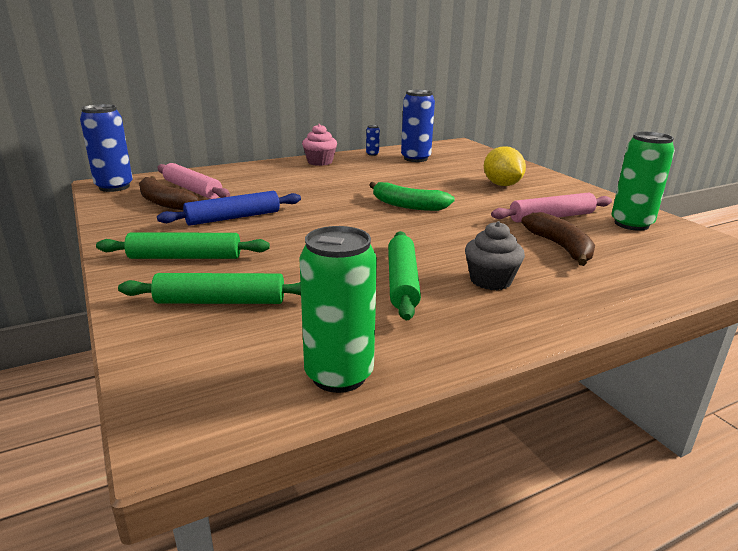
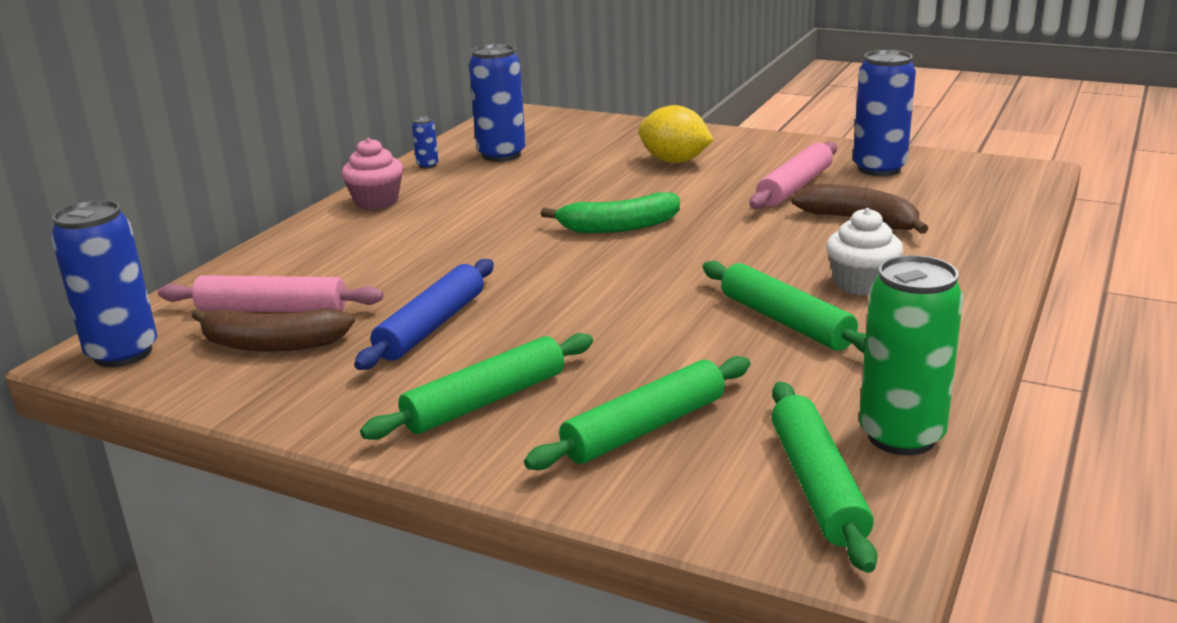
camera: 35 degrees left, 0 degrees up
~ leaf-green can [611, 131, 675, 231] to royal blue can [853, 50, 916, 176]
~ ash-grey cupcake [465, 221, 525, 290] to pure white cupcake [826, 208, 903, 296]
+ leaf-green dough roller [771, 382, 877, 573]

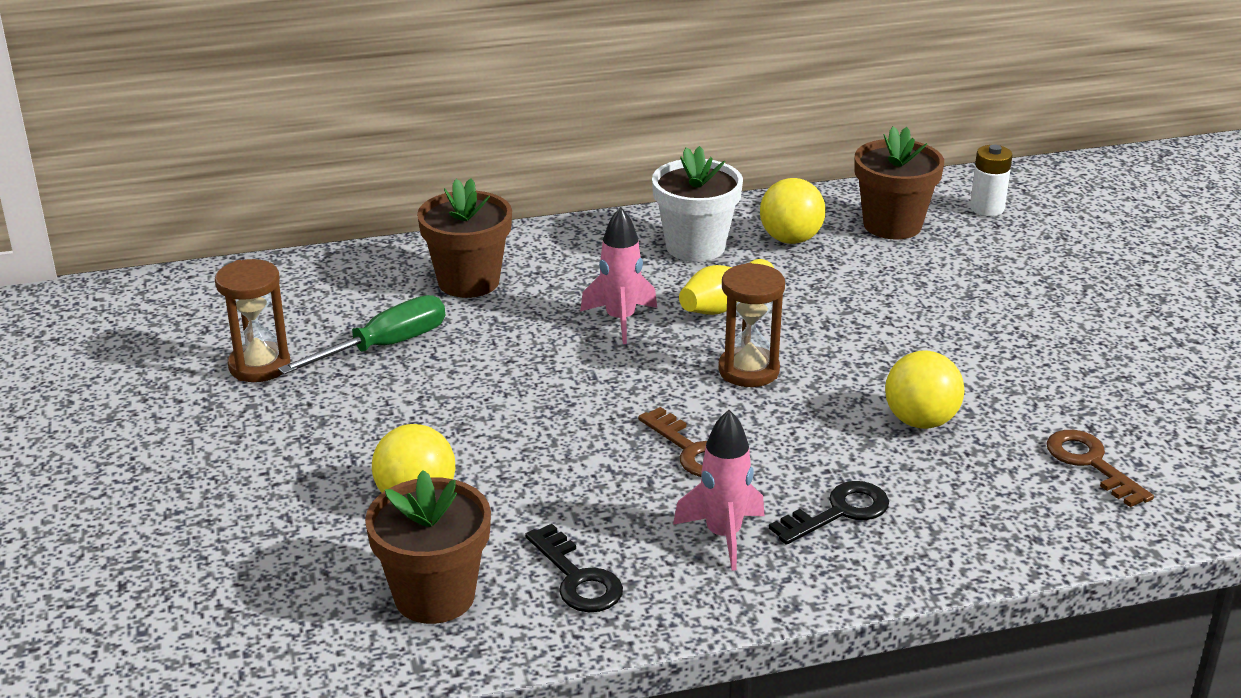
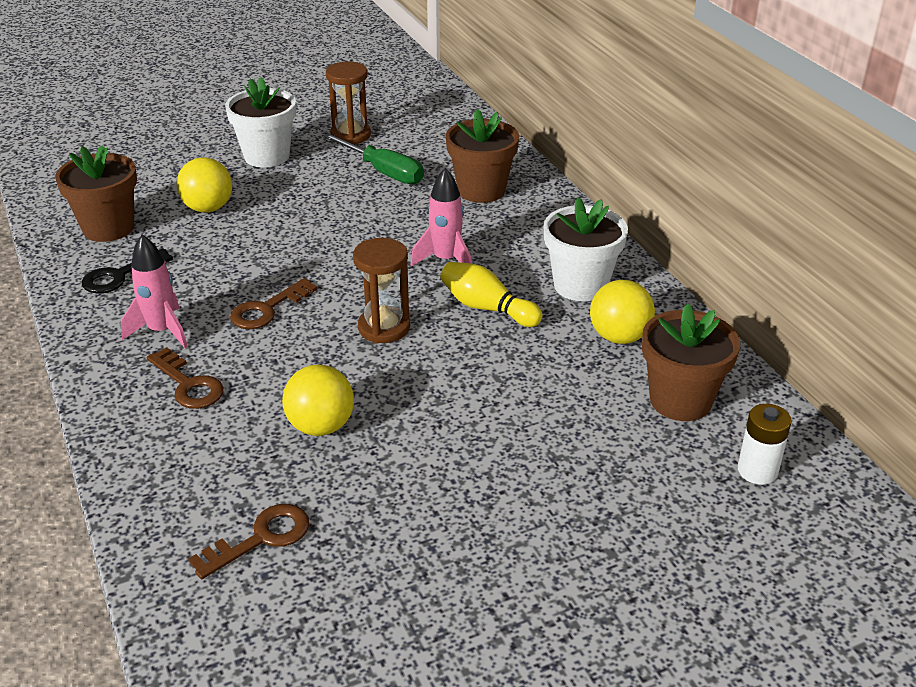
camera: 80 degrees right, 5 degrees up
~ ebony latchkey [769, 481, 889, 545] to brown latchkey [147, 347, 224, 409]
+ pure white potted plant [225, 78, 296, 167]

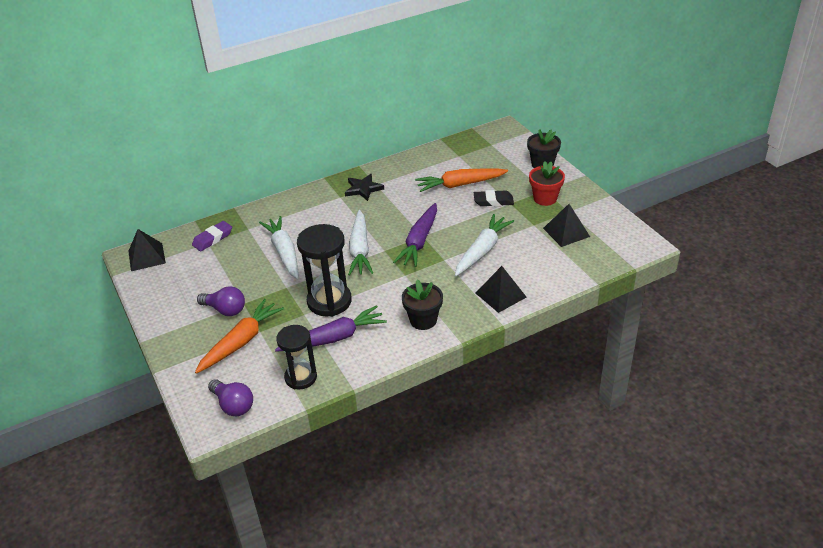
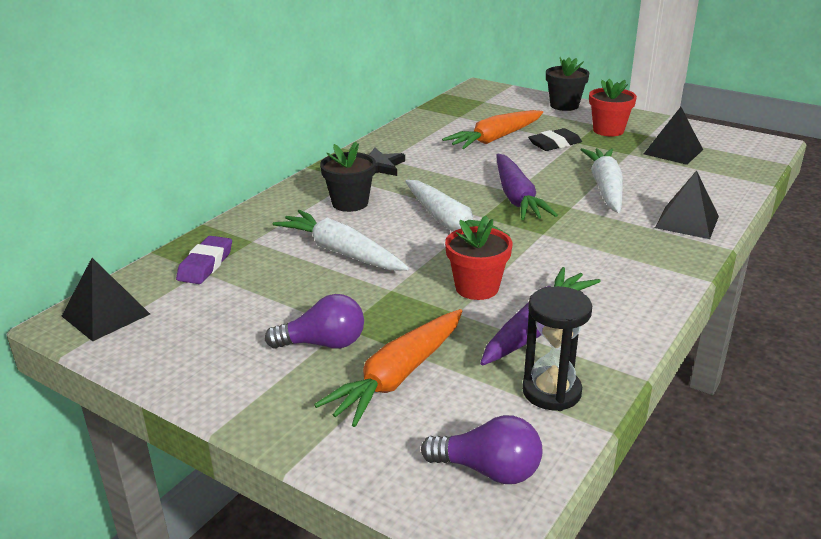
camera: 30 degrees left, 10 degrees down
~ ebony sandglass [297, 224, 352, 317] to crimson potted plant [445, 216, 512, 300]
~ ebony potted plant [402, 279, 443, 330] to [320, 142, 376, 212]
~ orange carrot [195, 299, 284, 374] = [314, 309, 462, 427] 150 degrees counterclockwise

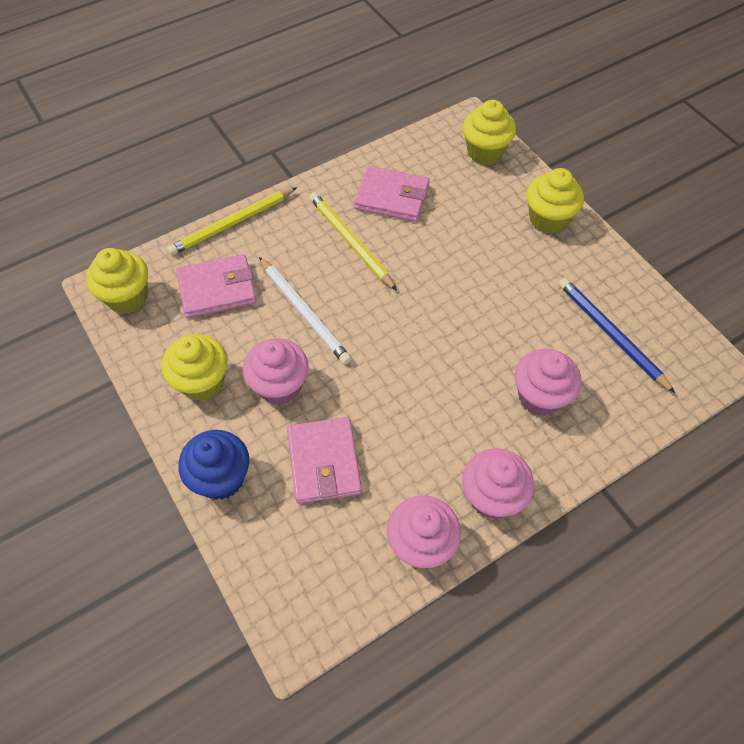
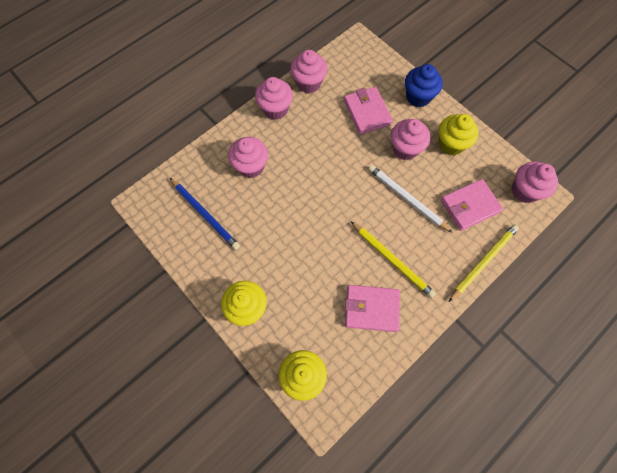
camera: 170 degrees right, 10 degrees up
~ yellow cupcake [86, 248, 148, 314] to rosy cupcake [512, 162, 558, 203]

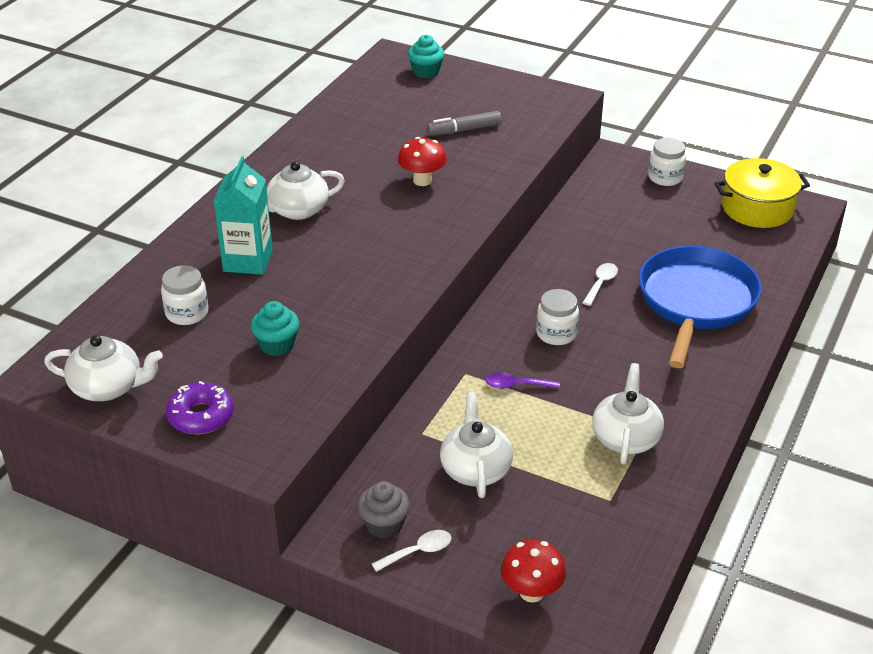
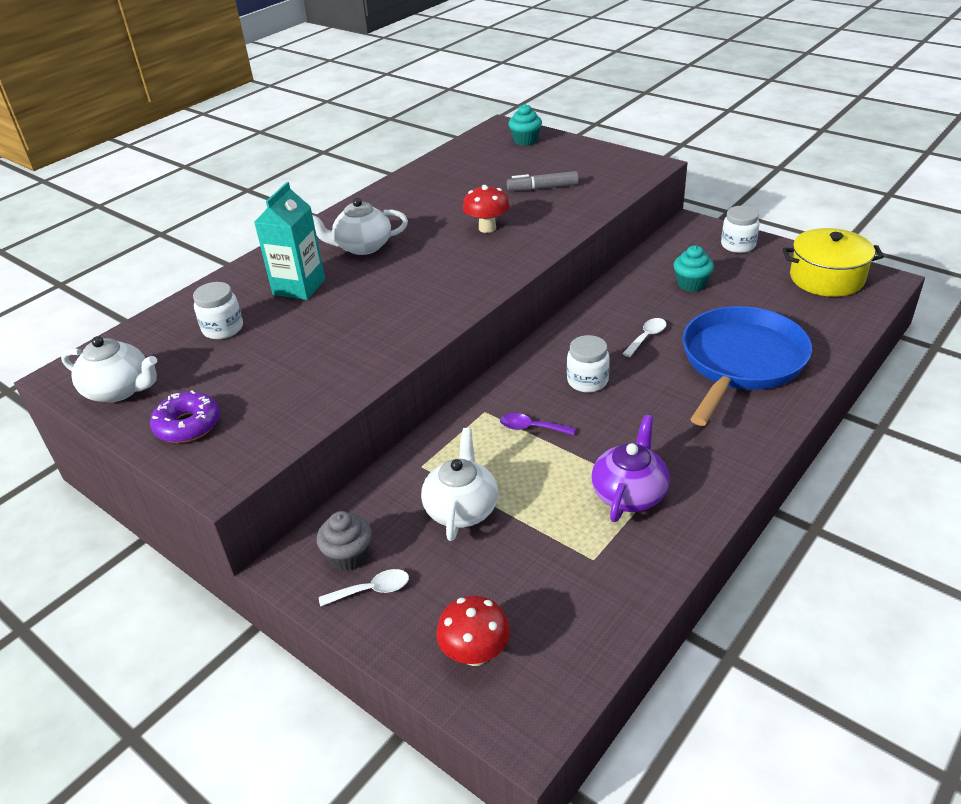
camera: 15 degrees right, 0 degrees up
~ teal cupcake [251, 301, 300, 356] to [674, 245, 714, 292]
~ pure white teapot [592, 363, 664, 464] to violet teapot [592, 415, 669, 522]

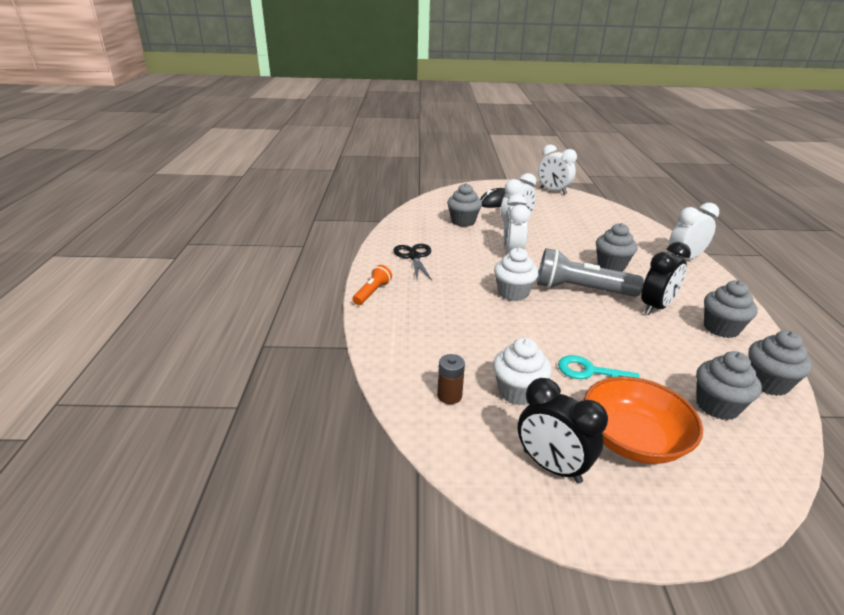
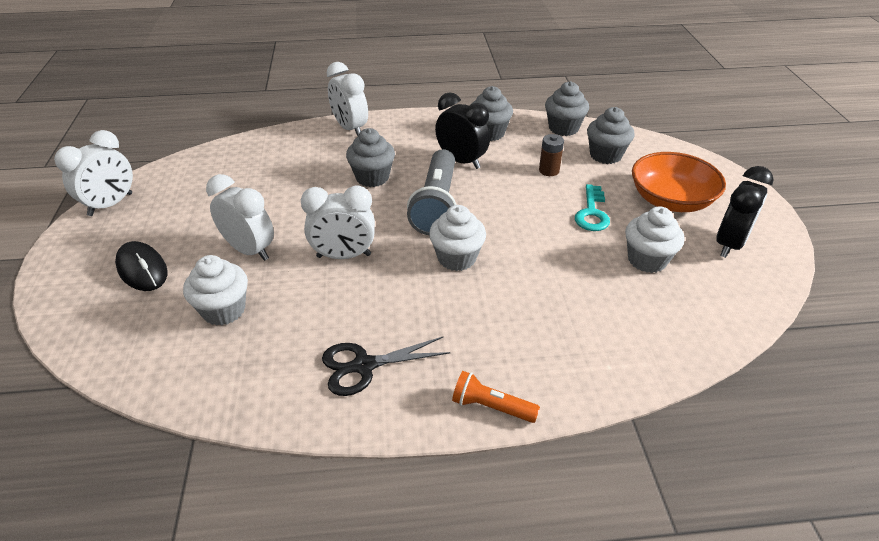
camera: 95 degrees left, 10 degrees up
~ ash-grey cupcake [447, 183, 482, 227] to pure white cupcake [183, 255, 248, 326]
~ brown AA battery [437, 354, 465, 404] to [539, 134, 564, 176]

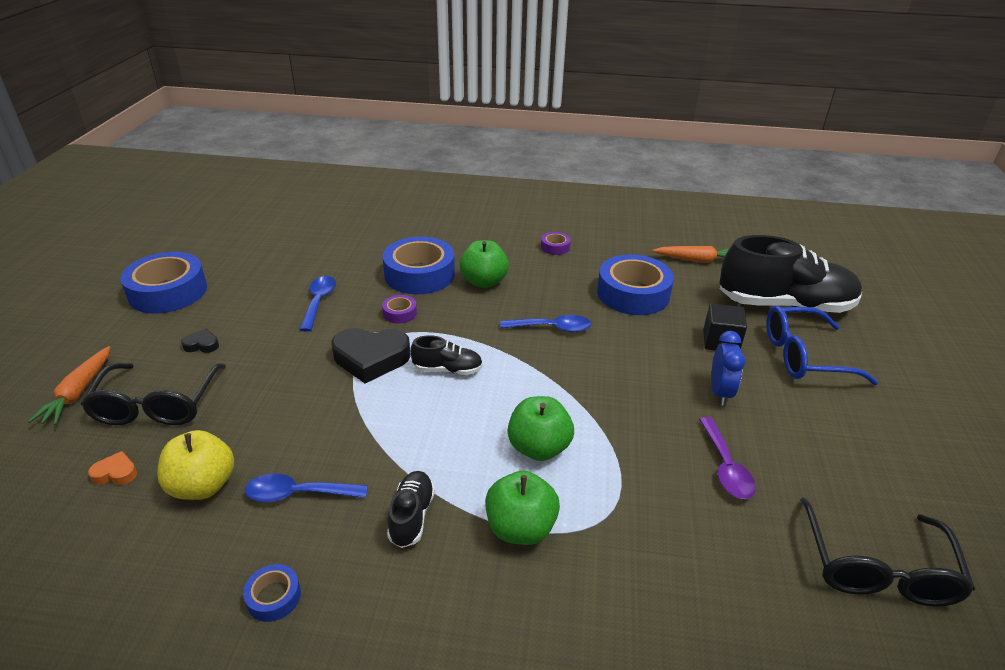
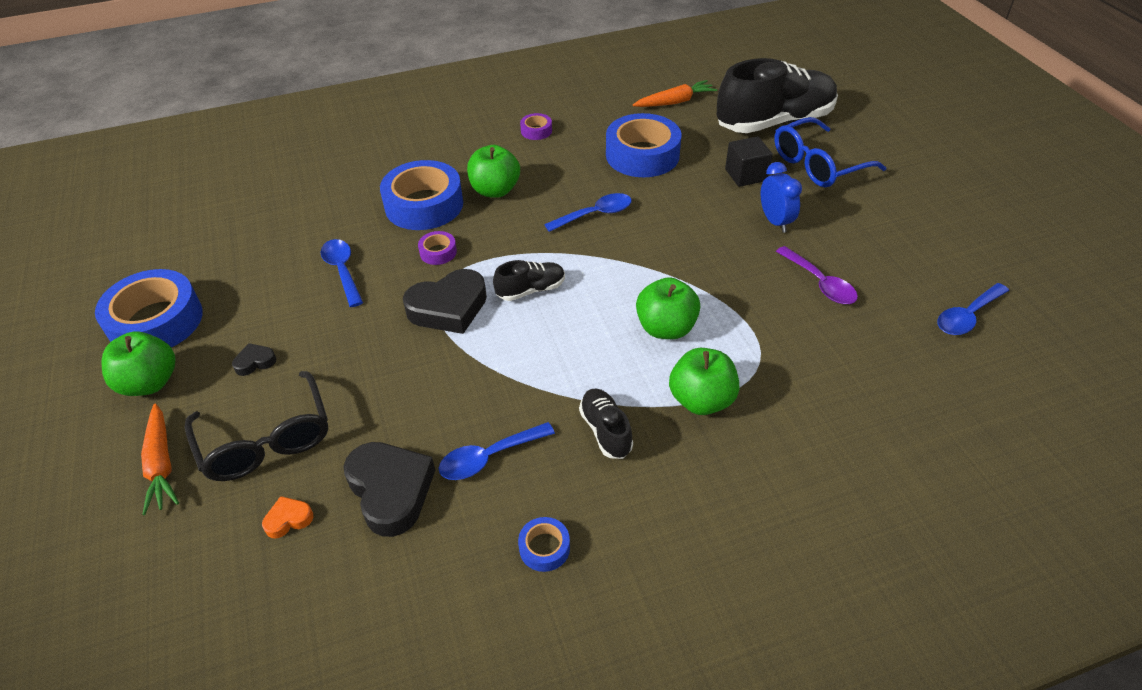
camera: 25 degrees left, 10 degrees up
~ yellow toy apple [157, 430, 234, 500] to ebony heart [343, 442, 435, 537]
~ ebony glasses [800, 497, 975, 607] to royal blue spoon [937, 283, 1009, 335]
+ leaf-green toy apple [101, 331, 176, 396]

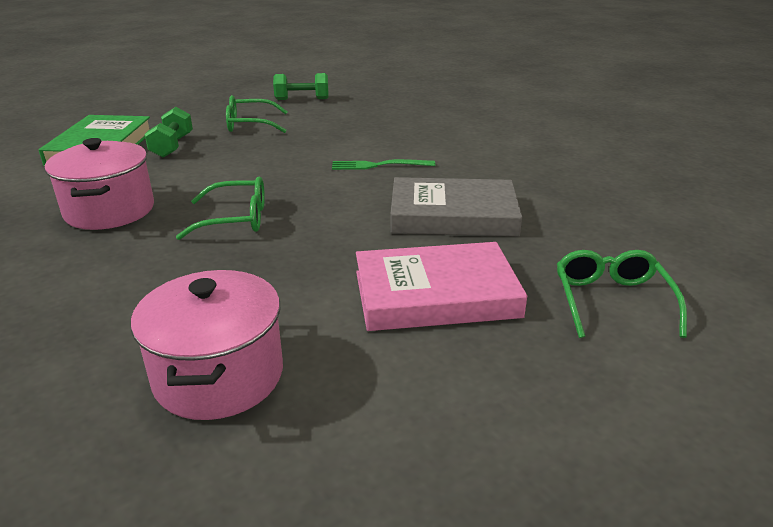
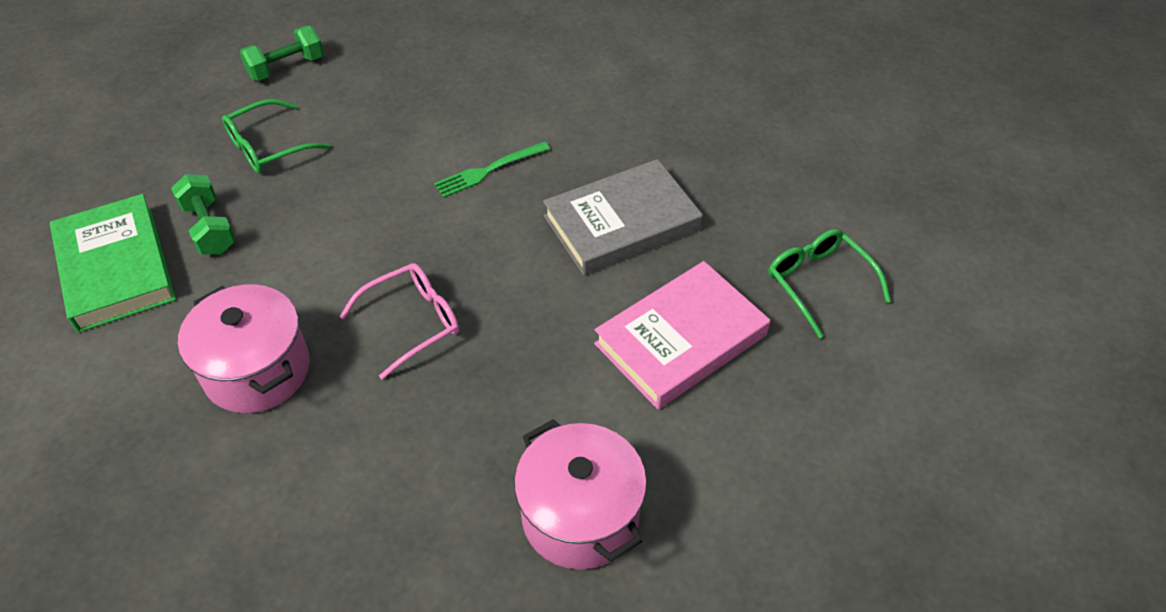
camera: 30 degrees left, 20 degrees up
~ leaf-green glasses [176, 177, 265, 240] to rosy glasses [339, 263, 459, 380]

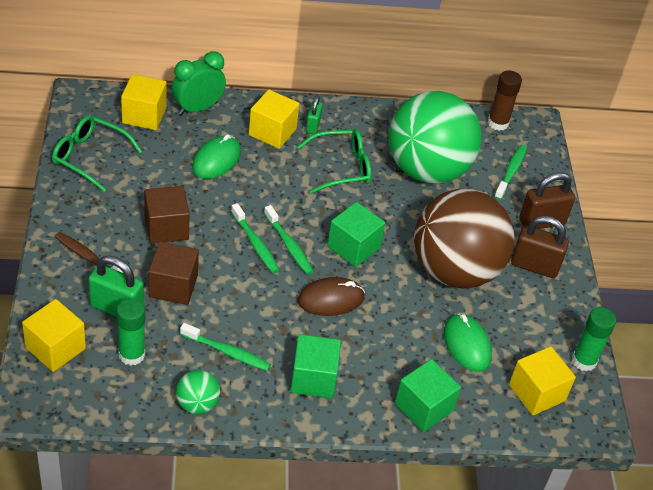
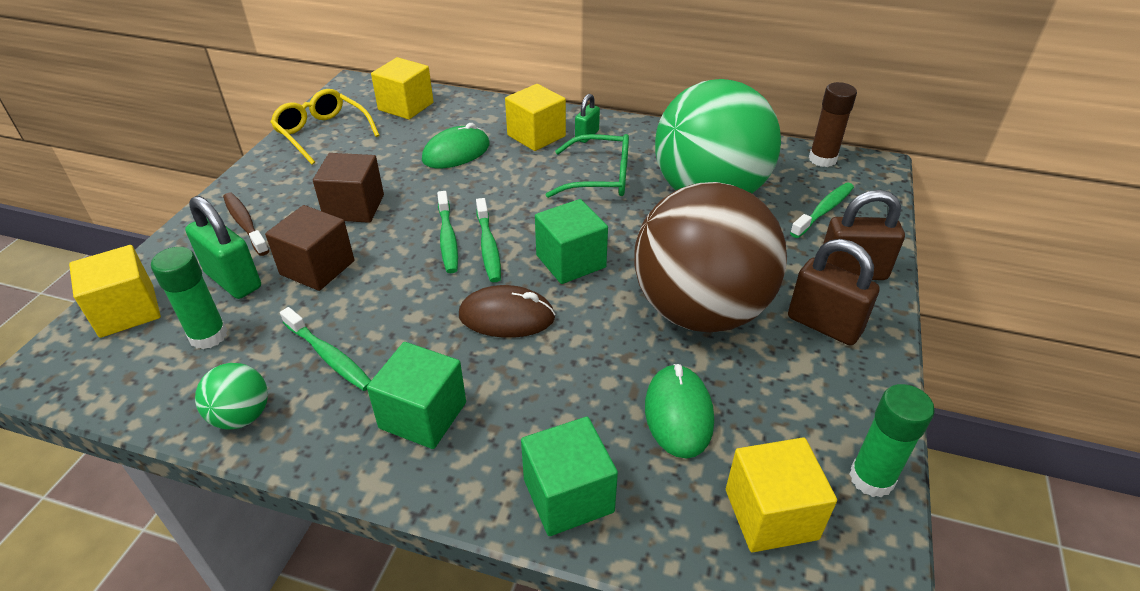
camera: 25 degrees right, 5 degrees down
- leaf-green clock [172, 51, 226, 115]
~ leaf-green glasses [52, 115, 142, 192] to yellow glasses [270, 89, 379, 165]

